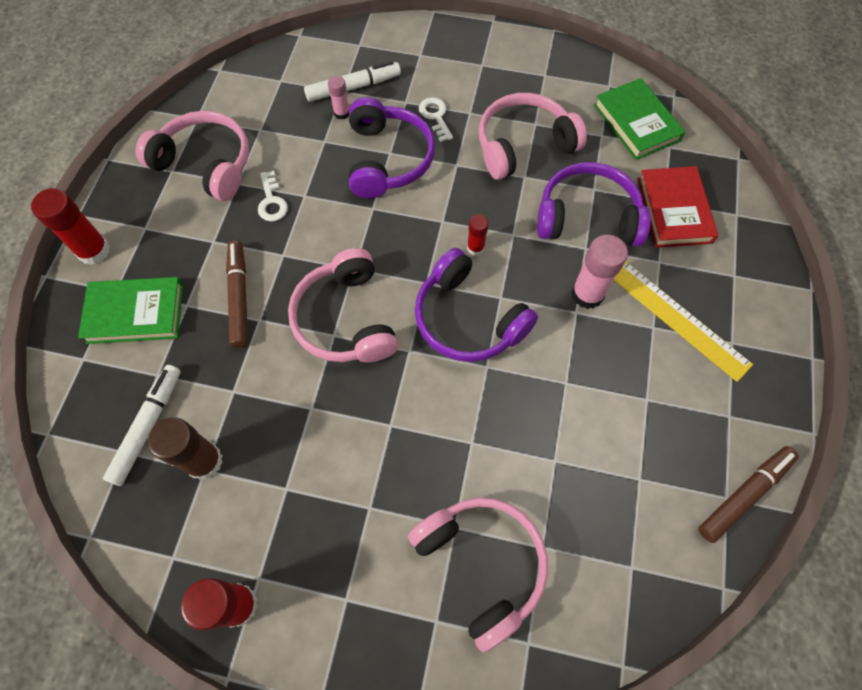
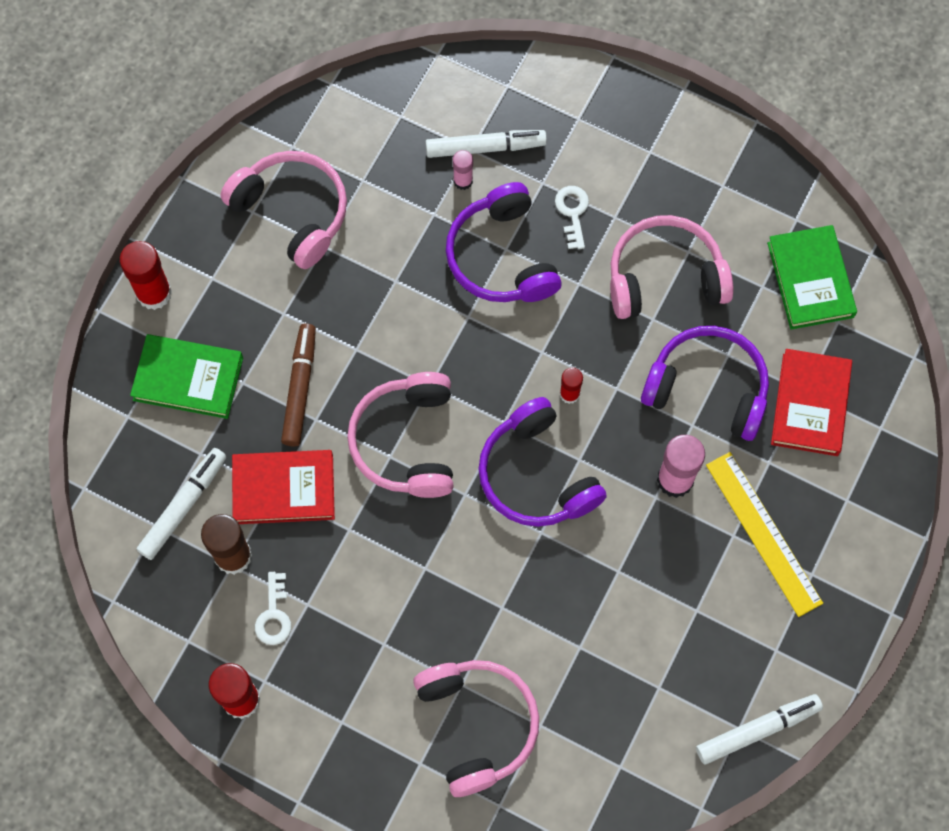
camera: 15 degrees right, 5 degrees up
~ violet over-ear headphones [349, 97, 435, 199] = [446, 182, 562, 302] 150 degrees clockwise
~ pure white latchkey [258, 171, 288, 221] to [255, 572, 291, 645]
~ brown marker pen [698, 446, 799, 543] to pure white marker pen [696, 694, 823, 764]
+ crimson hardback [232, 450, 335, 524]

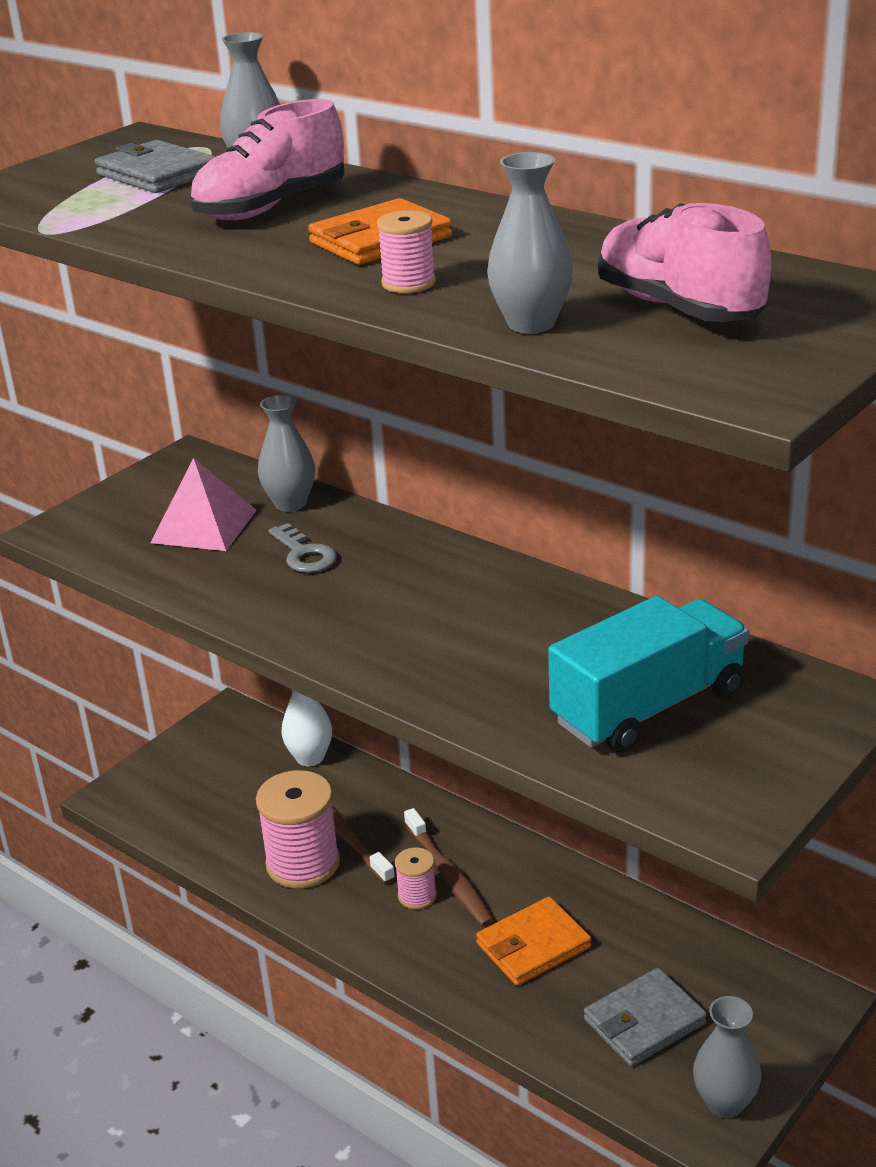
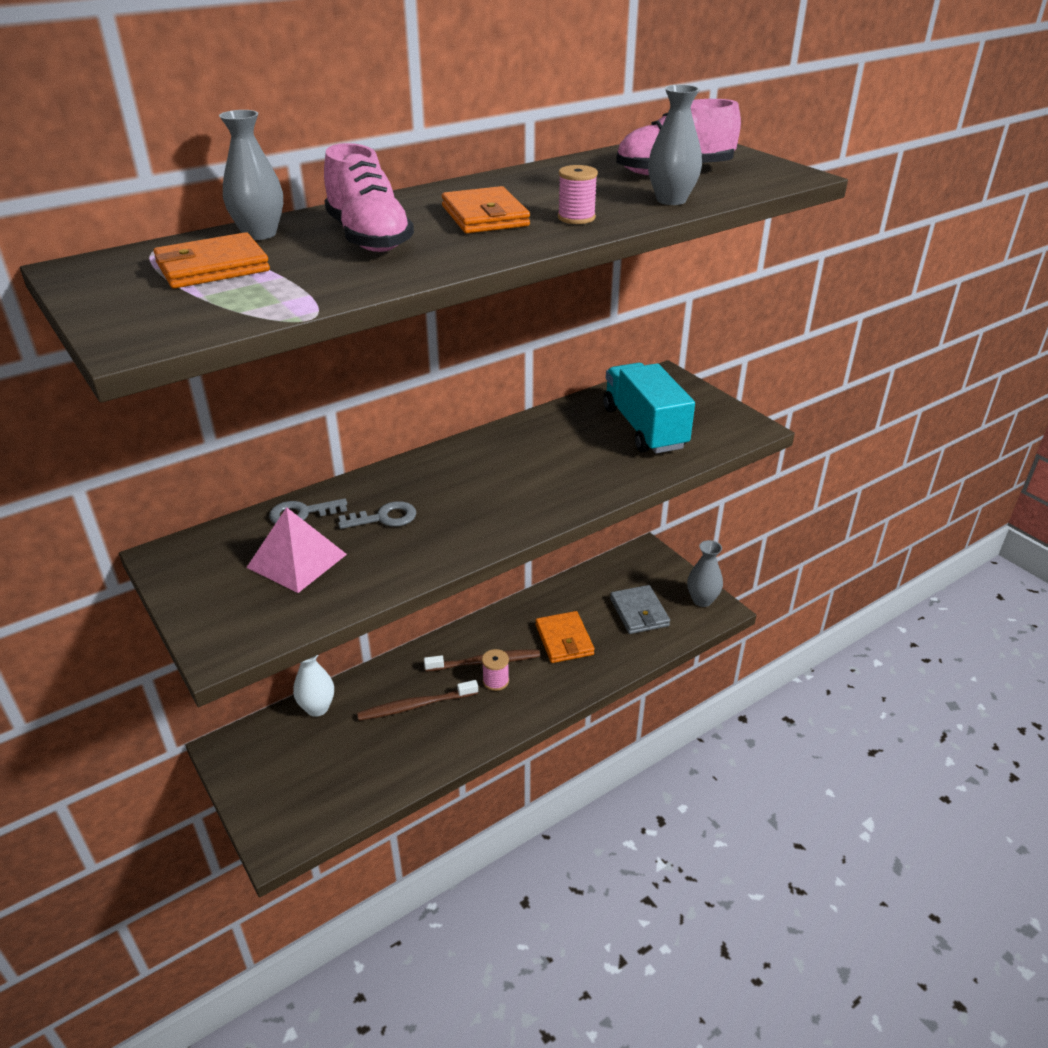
camera: 75 degrees left, 5 degrees up
~ ash-grey billfold [95, 140, 215, 193] to orange billfold [153, 232, 270, 289]
~ ash-grey vase [258, 395, 315, 512] to ash-grey latchkey [269, 498, 347, 524]
- rosy bobbin [256, 770, 340, 888]

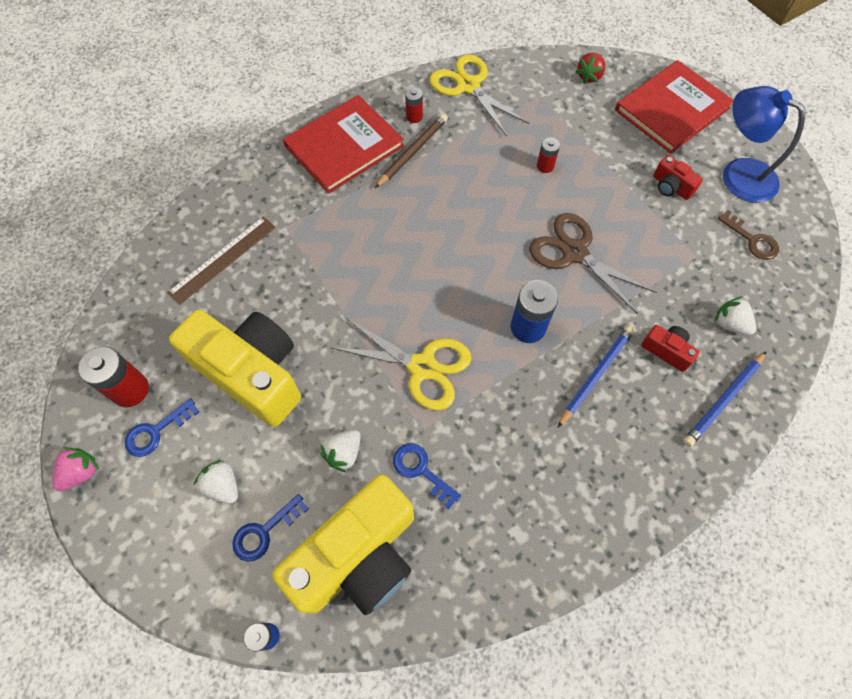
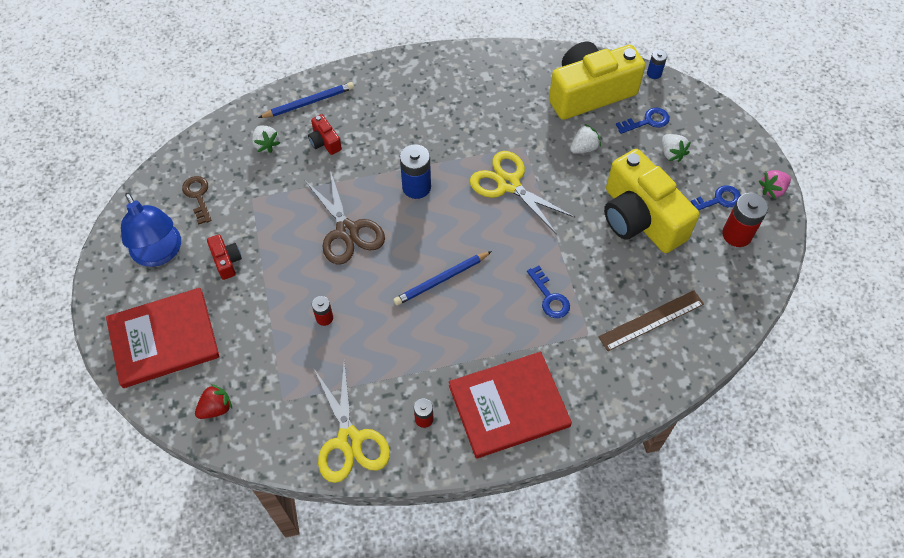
camera: 160 degrees left, 5 degrees down
- brown lead pencil [375, 113, 448, 188]
~ royal blue lead pencil [557, 325, 635, 428] to [393, 251, 492, 306]
~ royal blue latchkey [393, 443, 461, 509] to [527, 266, 570, 318]

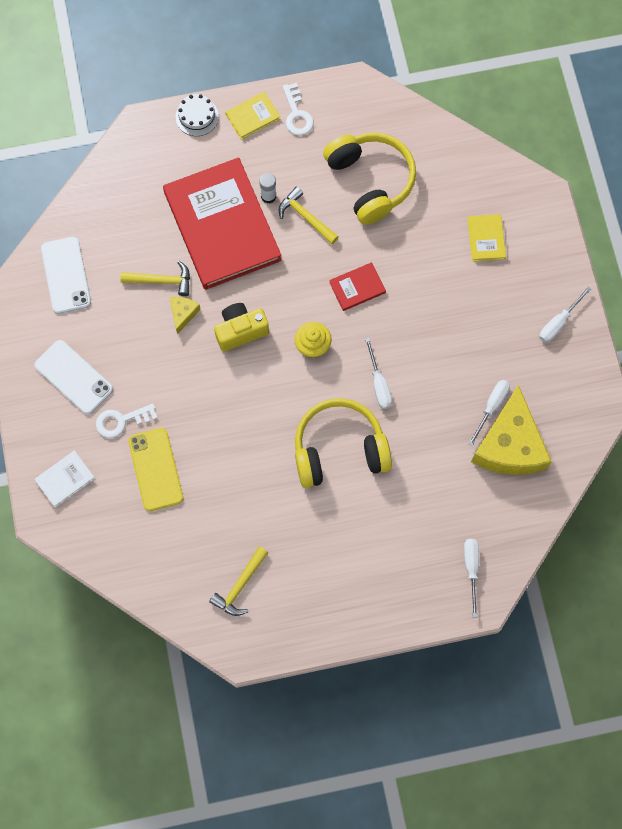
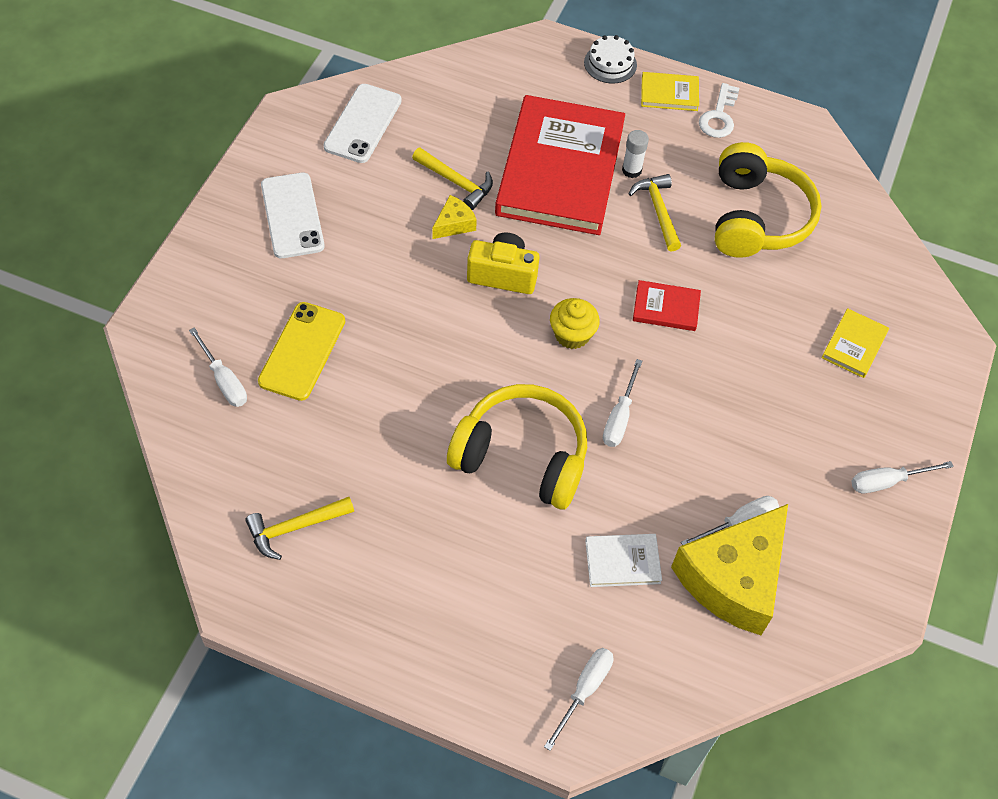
camera: 30 degrees right, 15 degrees down
- pure white latchkey [96, 404, 157, 438]
~ pure white hardback [34, 450, 95, 508] to [585, 534, 662, 587]
+ pure white screwdriver [189, 327, 247, 407]

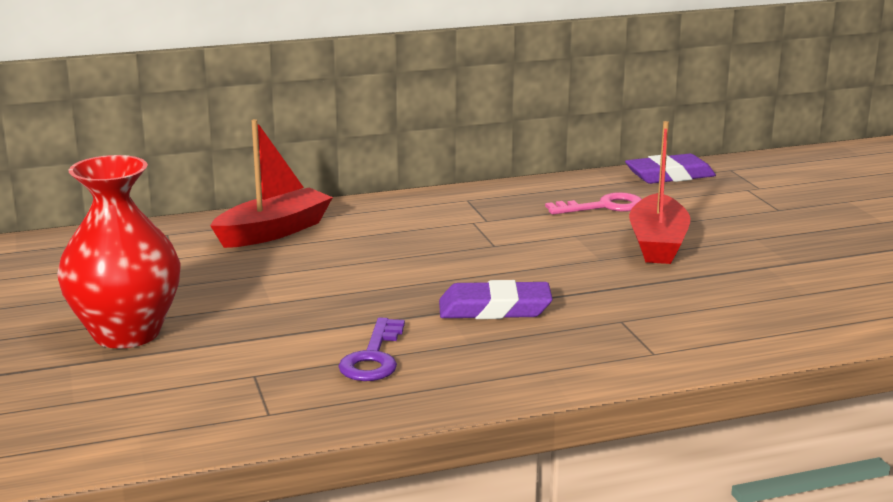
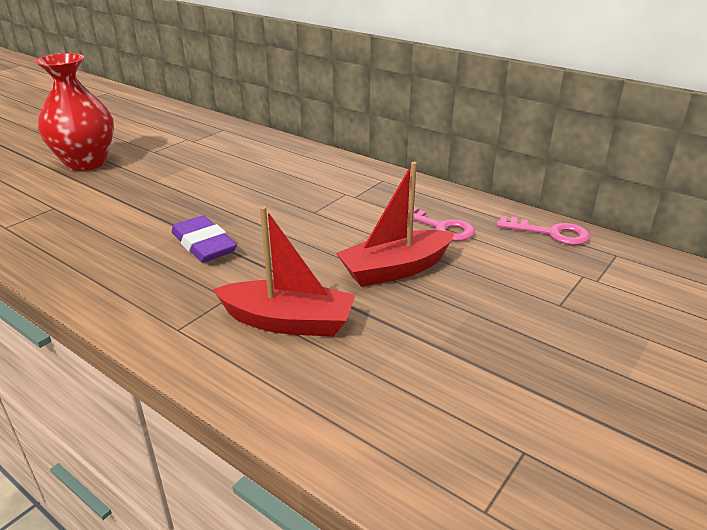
camera: 55 degrees right, 10 degrees up
~ crimson sailboat [210, 119, 333, 248] to [213, 206, 355, 337]
~ violet gum eraser [625, 153, 716, 184] to rosy latchkey [497, 215, 590, 245]
- violet latchkey [338, 317, 405, 381]

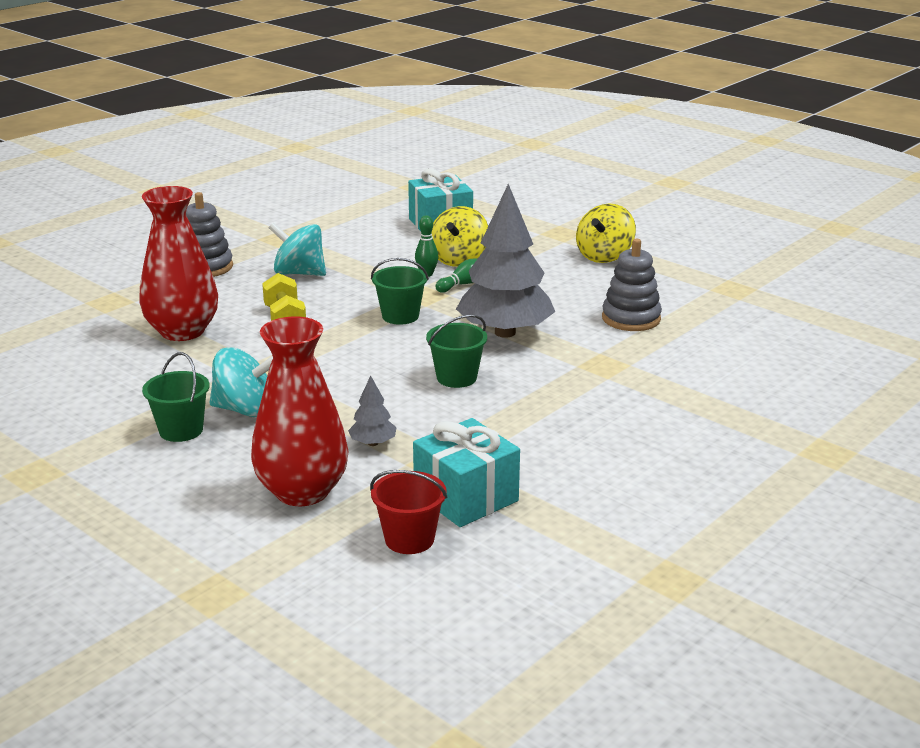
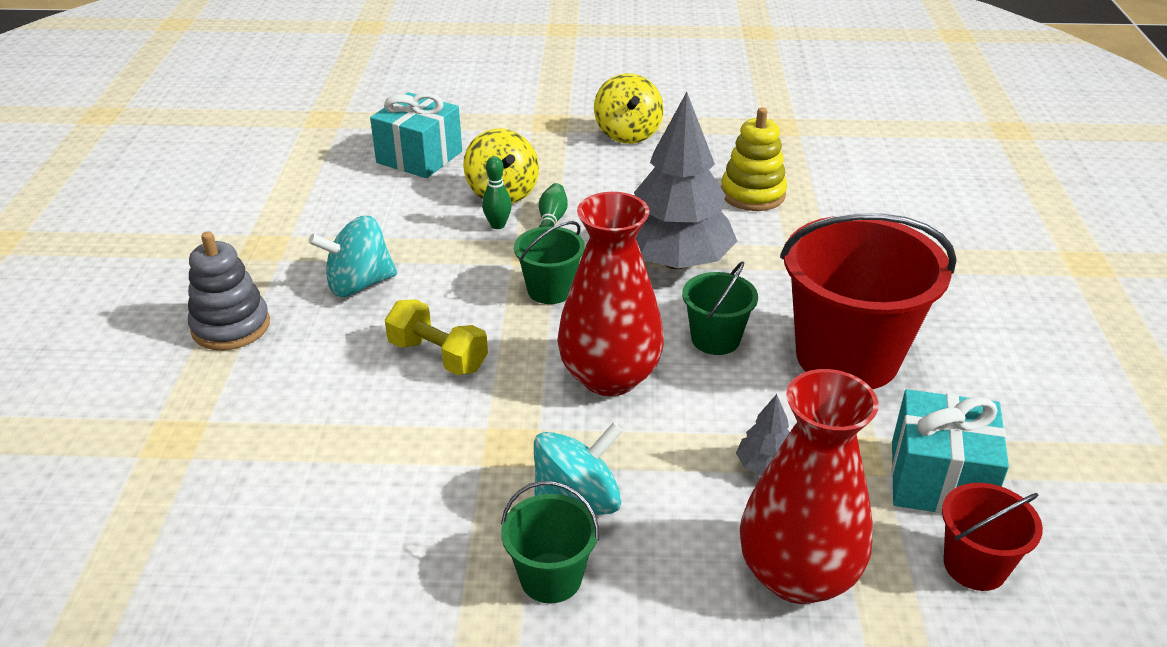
camera: 40 degrees left, 10 degrees up
~ crimson vase [139, 186, 218, 341] to [557, 192, 664, 396]
~ ash-grey stacking toy [602, 239, 662, 331] to yellow stacking toy [721, 107, 787, 211]
+ crimson pail [780, 213, 956, 389]

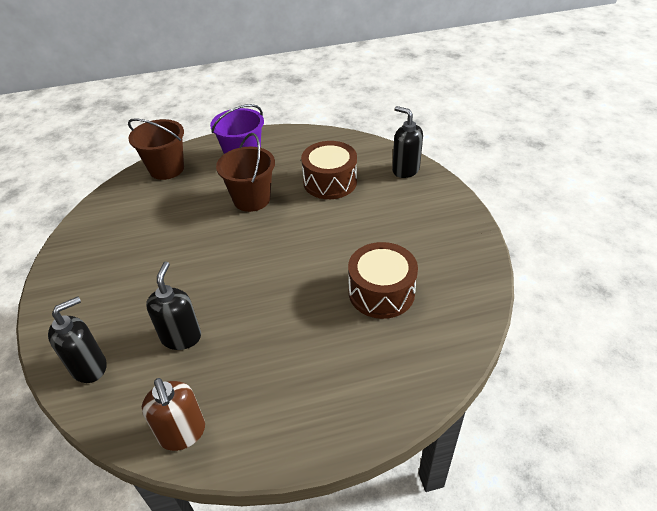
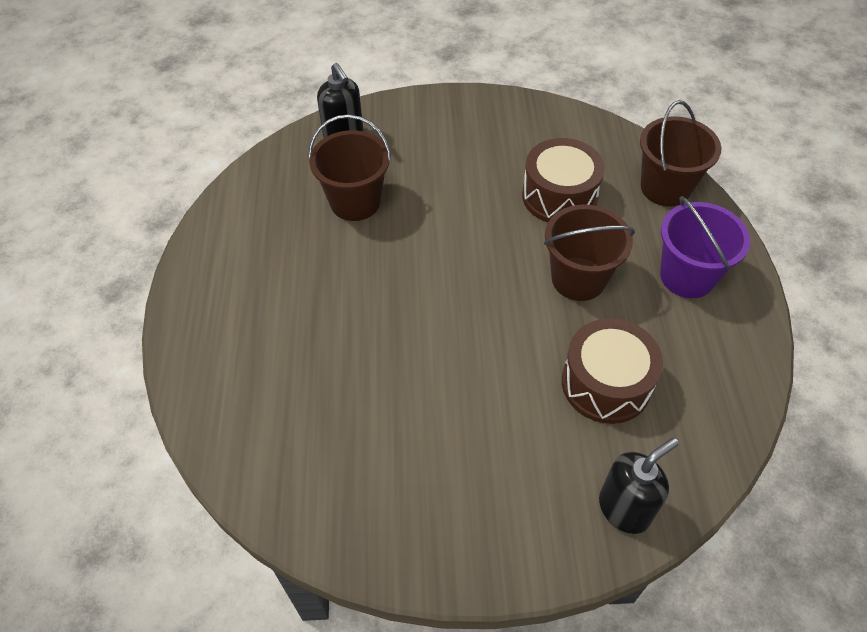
camera: 100 degrees right, 10 degrees up
~ brown snare drum [348, 242, 418, 319] to [522, 138, 605, 222]
~ ebony pump bottle [146, 262, 201, 350] to brown pail [308, 114, 391, 221]
- brown pump bottle [142, 378, 205, 451]

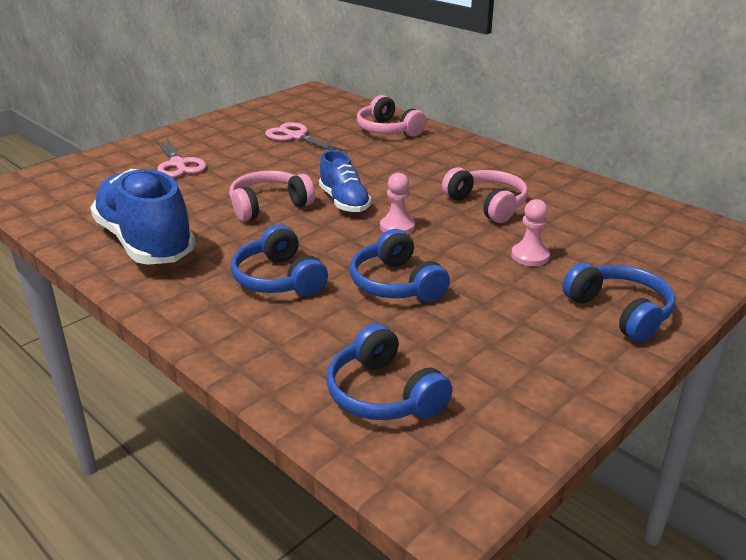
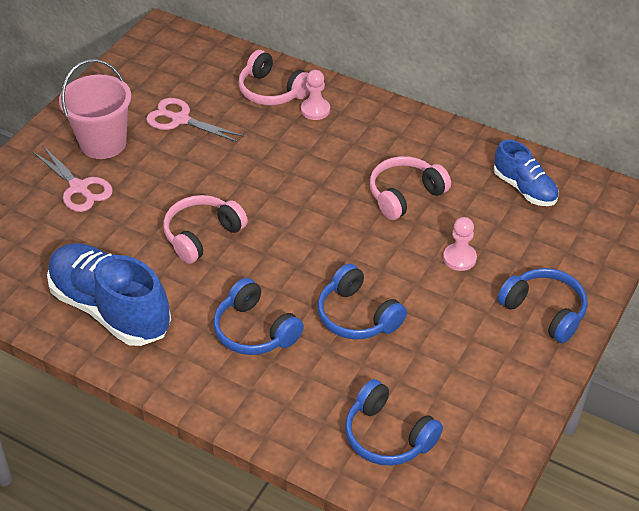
camera: 15 degrees left, 15 degrees up
~ royal blue lace-up shoe [319, 150, 372, 213] to [494, 140, 559, 206]
~ rosy over-ear headphones [442, 167, 528, 223] = [370, 156, 451, 220] 75 degrees counterclockwise
~ rosy pawn [380, 173, 415, 235] to [301, 70, 330, 120]
+ rosy pail [59, 59, 131, 159]

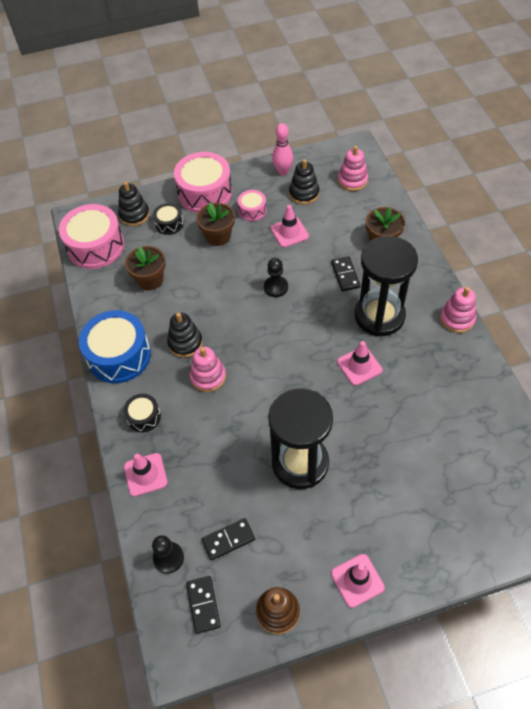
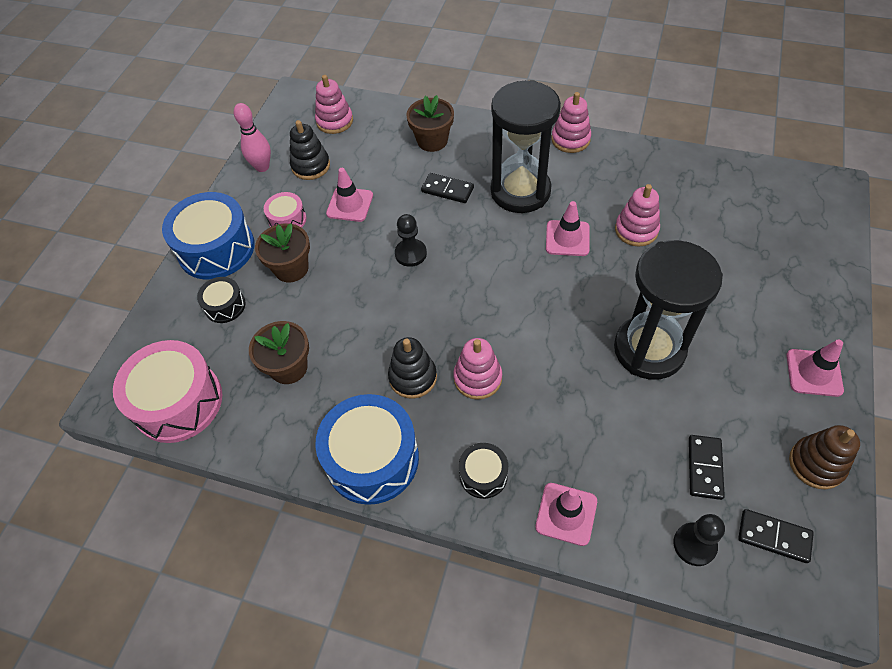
camera: 55 degrees left, 0 degrees up
~ rosy snare drum [174, 152, 232, 213] to royal blue snare drum [162, 192, 255, 280]
- ebony stacking toy [118, 181, 150, 226]
+ rosy stacking toy [615, 184, 660, 247]

